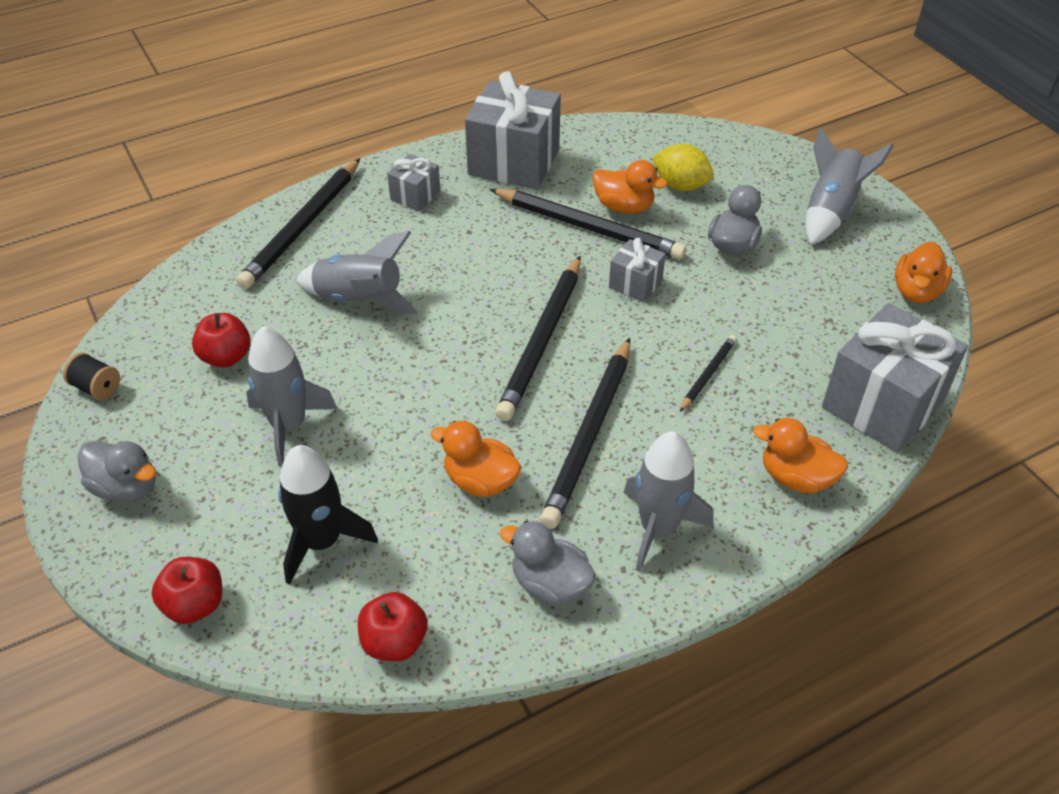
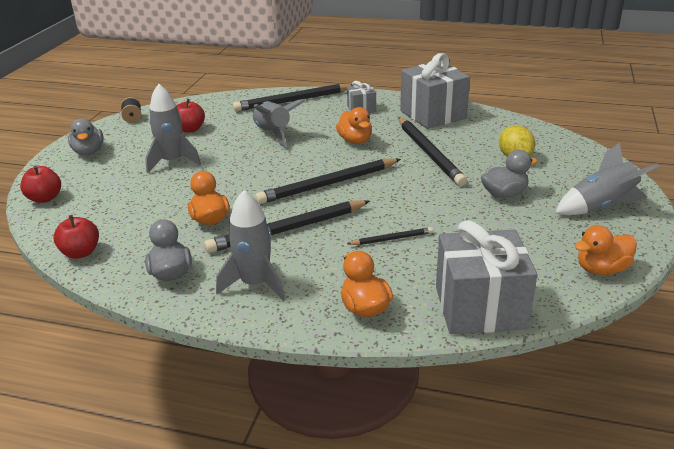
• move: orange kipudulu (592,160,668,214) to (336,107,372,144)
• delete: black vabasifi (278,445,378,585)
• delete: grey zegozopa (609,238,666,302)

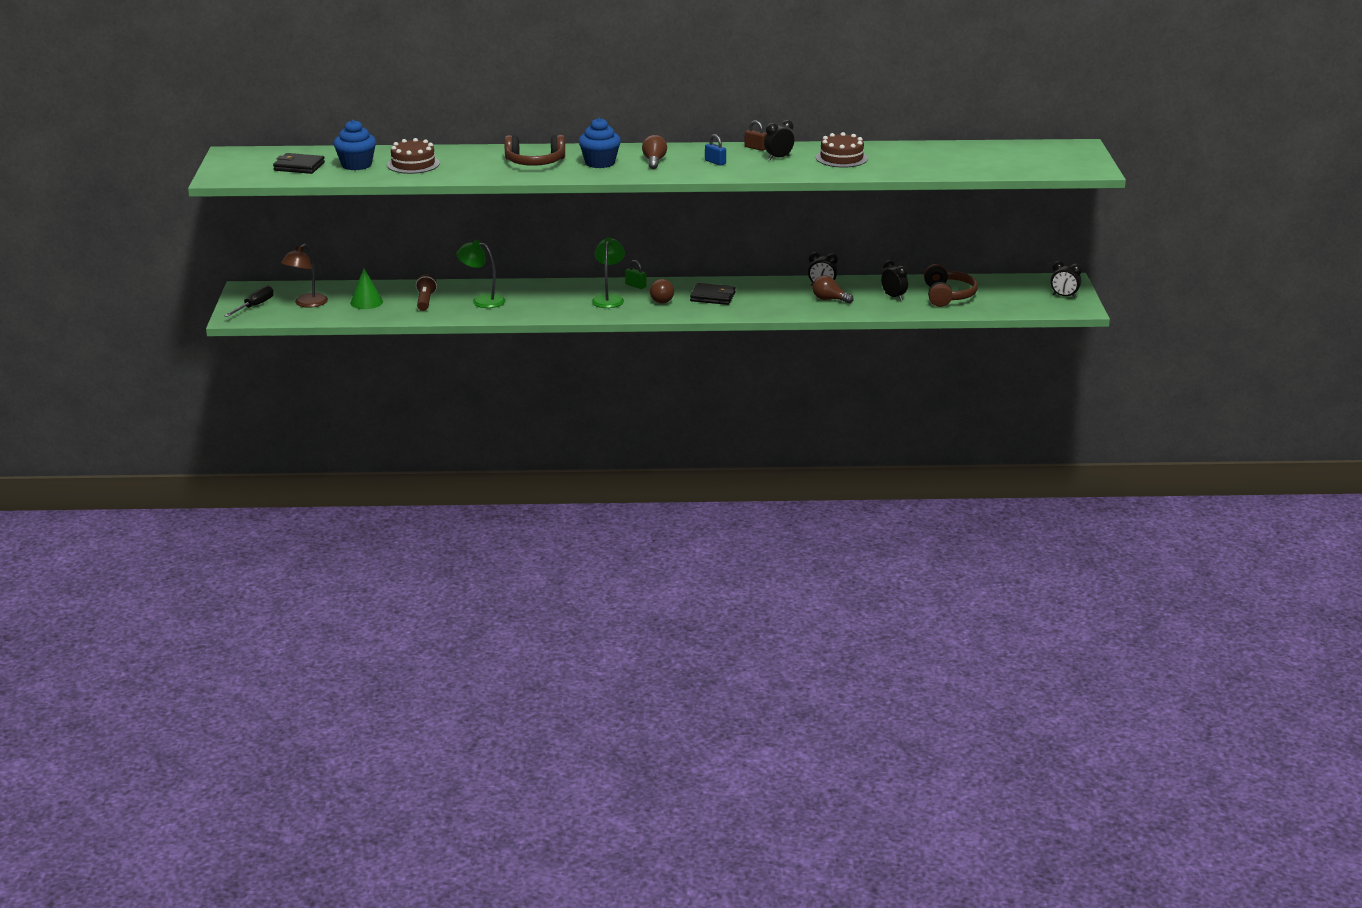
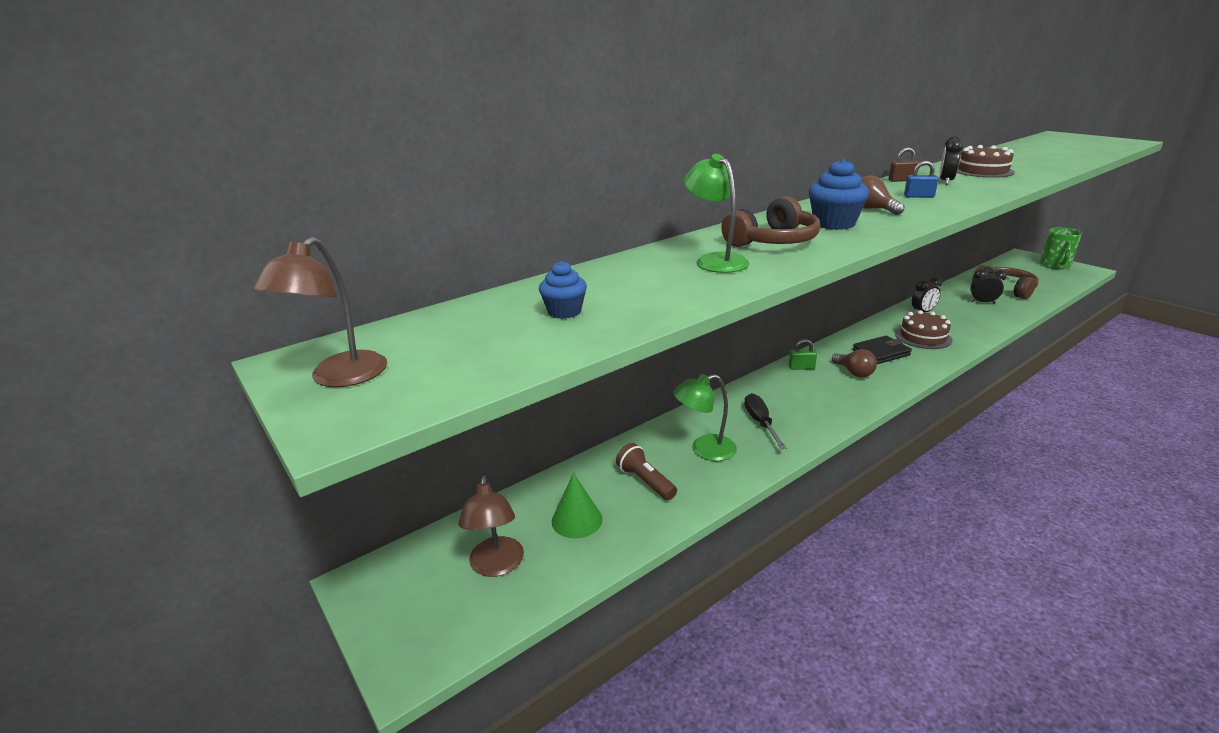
• insert: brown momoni (253,237,387,387)
• resize: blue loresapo (334,120,376,170) = (539,261,587,319) x0.62
• move: green momoni (592,237,625,308) to (684,154,749,273)
• move: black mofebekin (224,285,274,317) to (744,393,787,449)
• move: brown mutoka (387,138,440,174) to (895,310,953,349)
• replace: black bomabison (1050,261,1082,298) to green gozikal (1040,227,1082,270)
• delete: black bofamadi (273,153,325,174)
• delete: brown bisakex (812,275,854,304)

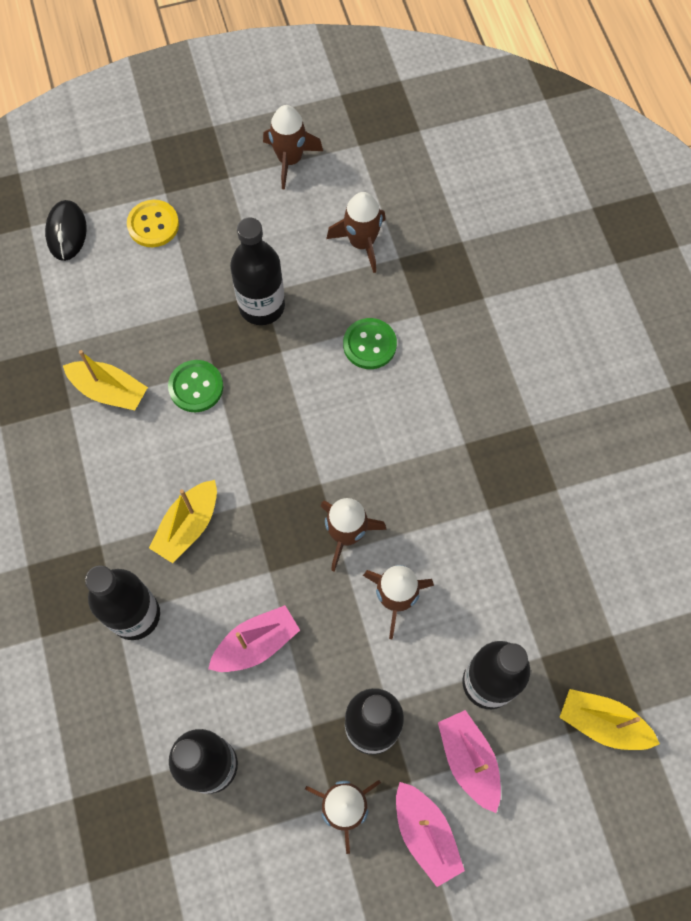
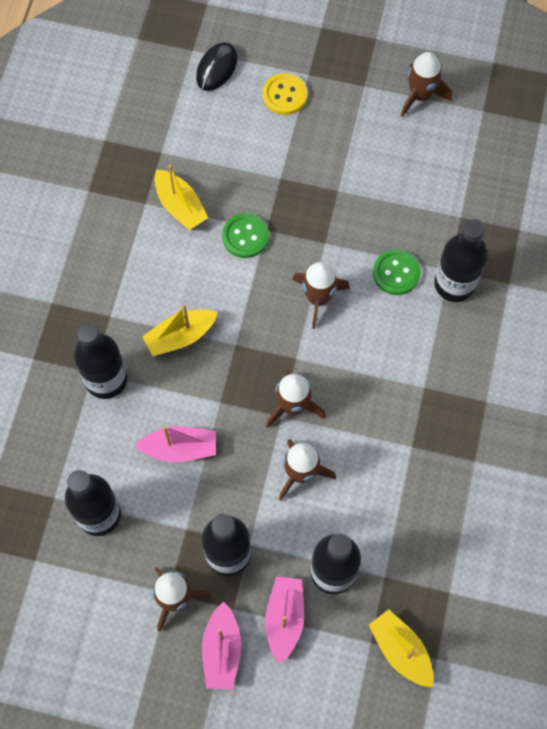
• move: brown vabasifi (326,192,386,273) to (292,262,350,329)
• move: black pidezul (230,217,285,325) to (434,218,487,302)

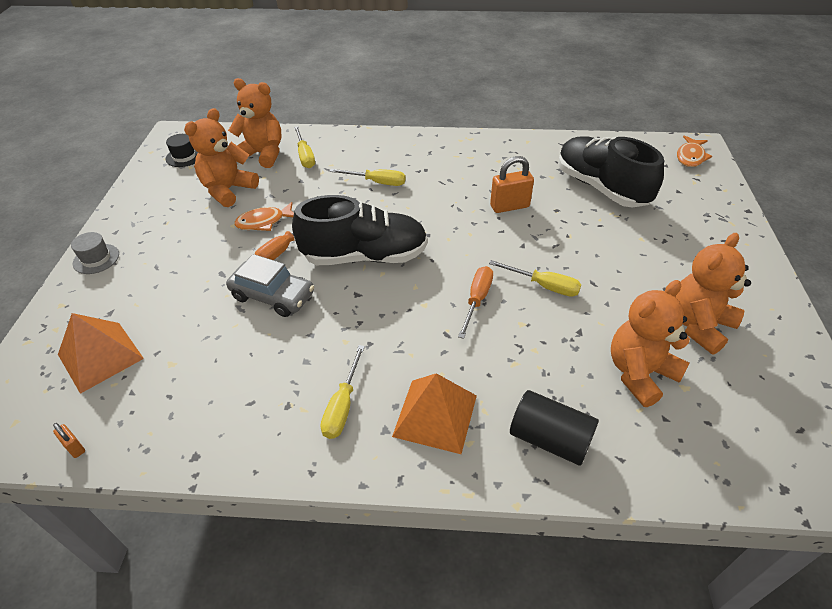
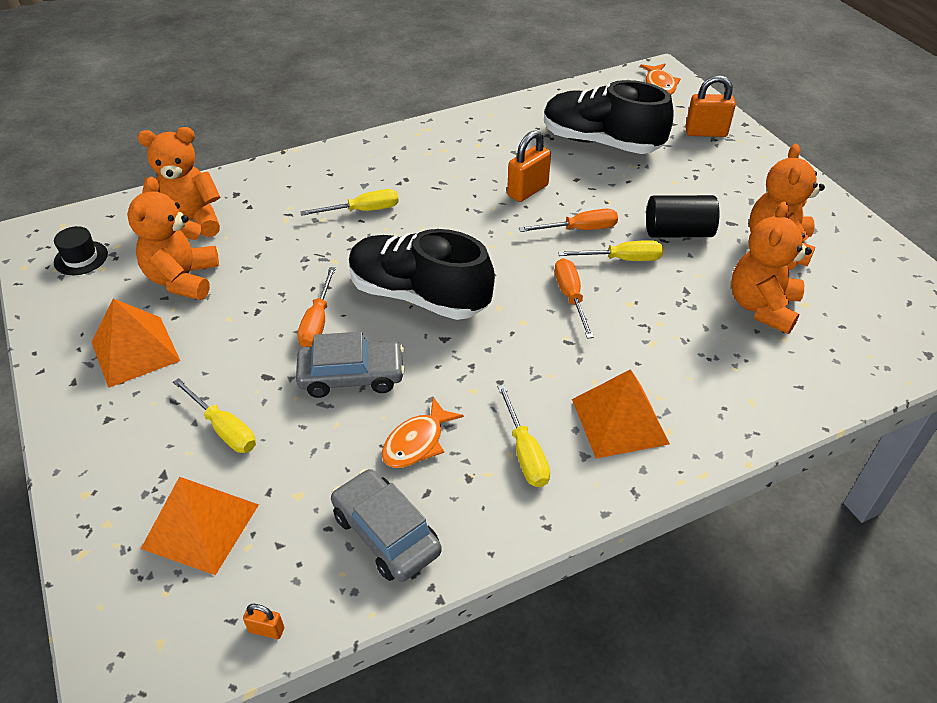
• insert: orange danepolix (91,298,180,388)
• move: yellow mofebekin (294,126,315,168) to (173,378,256,453)
• insert: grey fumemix (331,469,442,582)
• rotate: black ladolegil (292,195,428,265) = (349,229,495,320) 120 degrees counterclockwise
• move: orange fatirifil (234,202,294,231) to (381,397,464,468)
• insert: orange mofebekin (519,209,618,232)
• move: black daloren (510,390,599,466) to (646,195,720,237)
• insert: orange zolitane (685,75,736,137)
• delete: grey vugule (71,232,119,274)

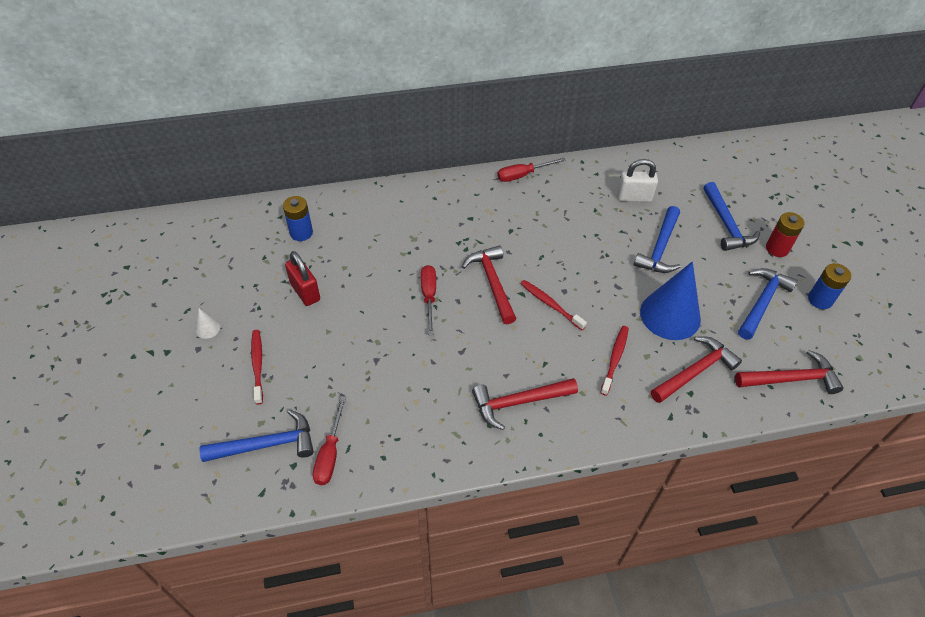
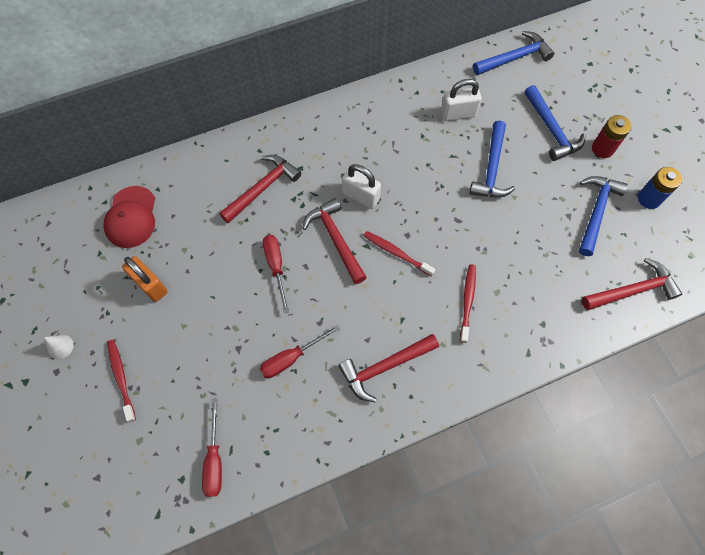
• replace: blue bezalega (283,196,313,241) to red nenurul (103,186,155,248)
• recolor: red zolitane (285,251,320,306) to orange zolitane (122,256,168,302)
• move: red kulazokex (651,336,742,403) to (219,155,301,223)
• move: red mofebekin (497,158,566,182) to (260,325,340,378)
• insert: white zolitane (342,164,381,209)
• move: blue kulazokex (200,410,314,462) to (473,31,554,75)
• delete: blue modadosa (640,261,701,340)

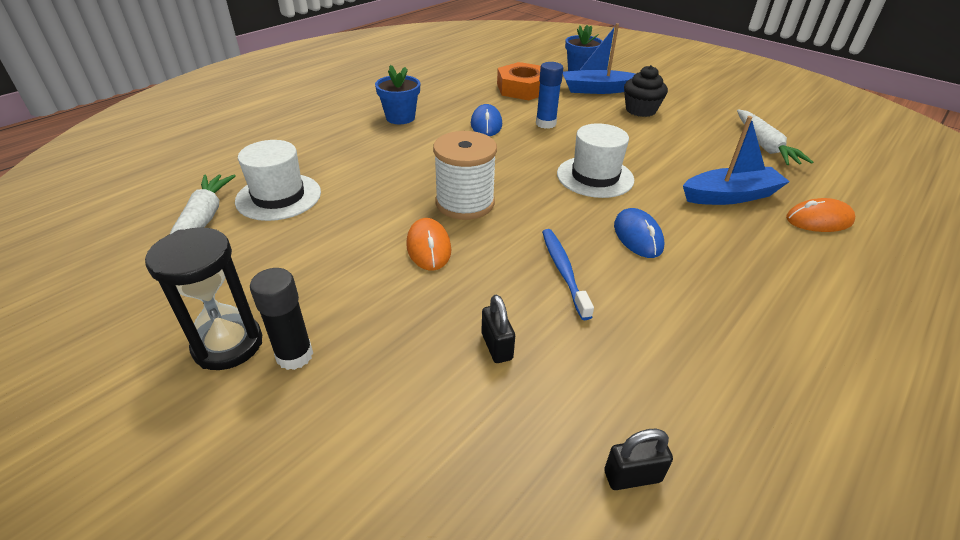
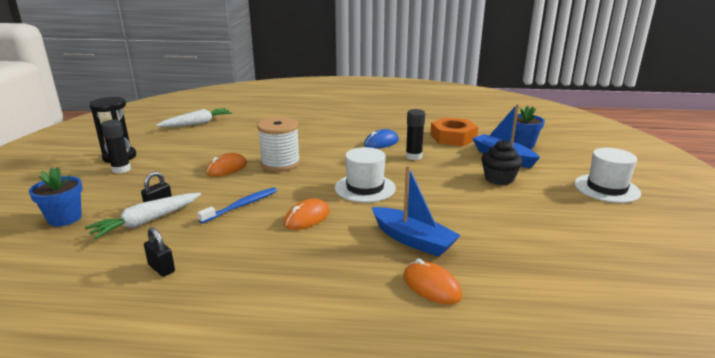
• move: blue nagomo (375,65,420,124) to (29,167,83,227)
• move: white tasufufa (737,109,813,165) to (85,193,201,239)
• move: black zolitane (604,429,673,490) to (144,227,175,277)
• recolor: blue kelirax (614,208,664,258) to orange kelirax (284,199,330,230)
• recolor: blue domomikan (536,62,563,129) to black domomikan (406,109,425,160)
• move: white vugule (235,140,321,221) to (574,148,641,203)

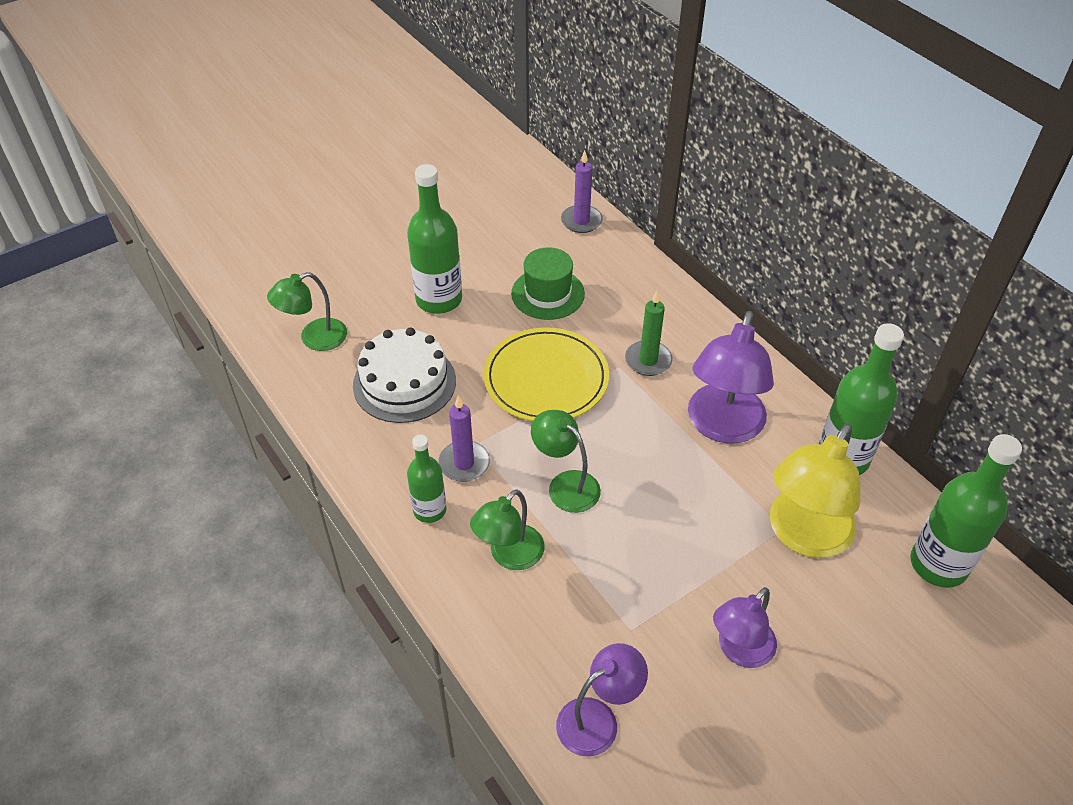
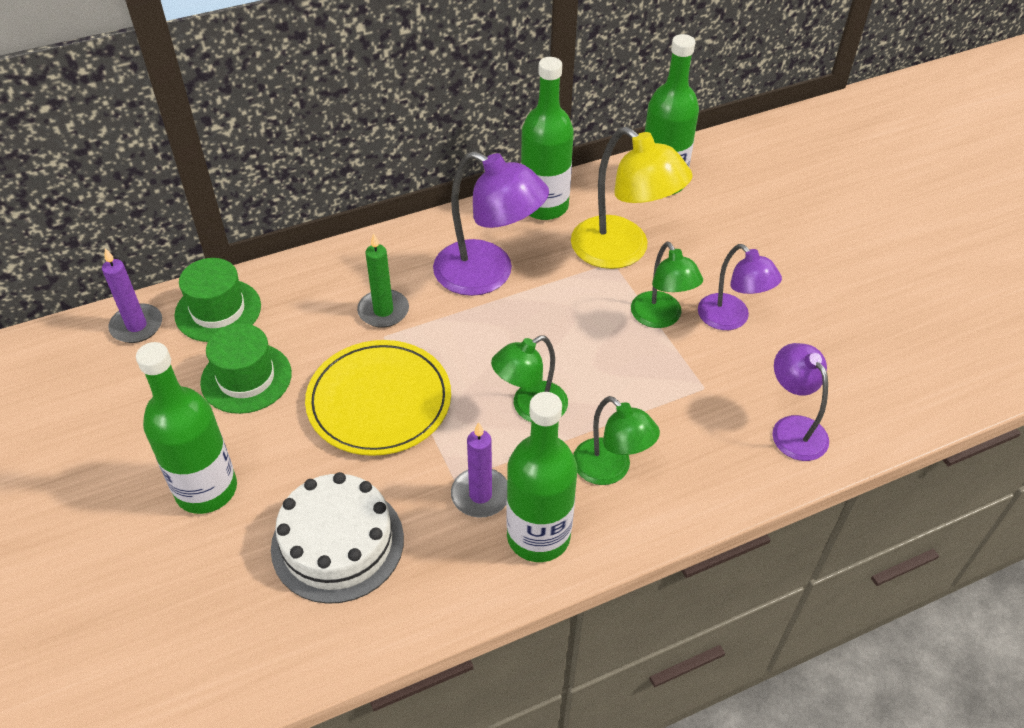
• insert: green vugule (174,258,261,342)
• resize: green pidezul (407,435,446,523) = (506,392,577,562) x1.65
• move: green momoni (267,272,347,351) to (631,242,703,328)

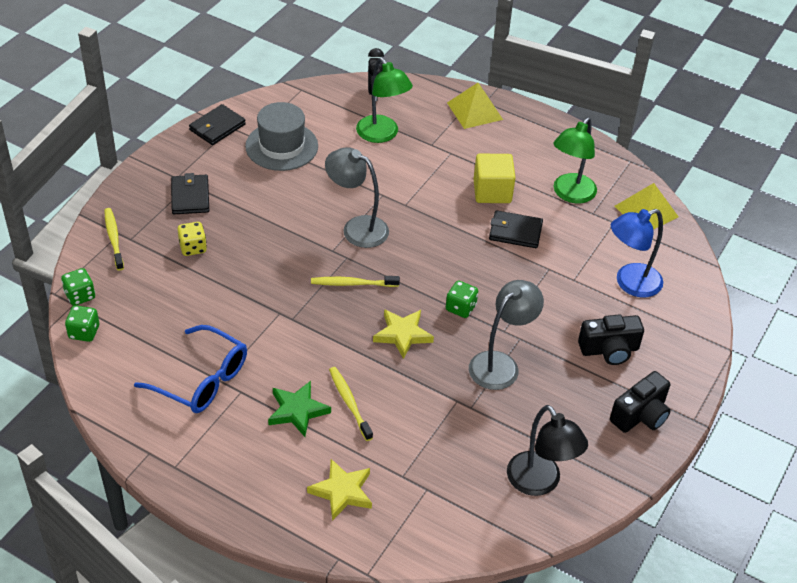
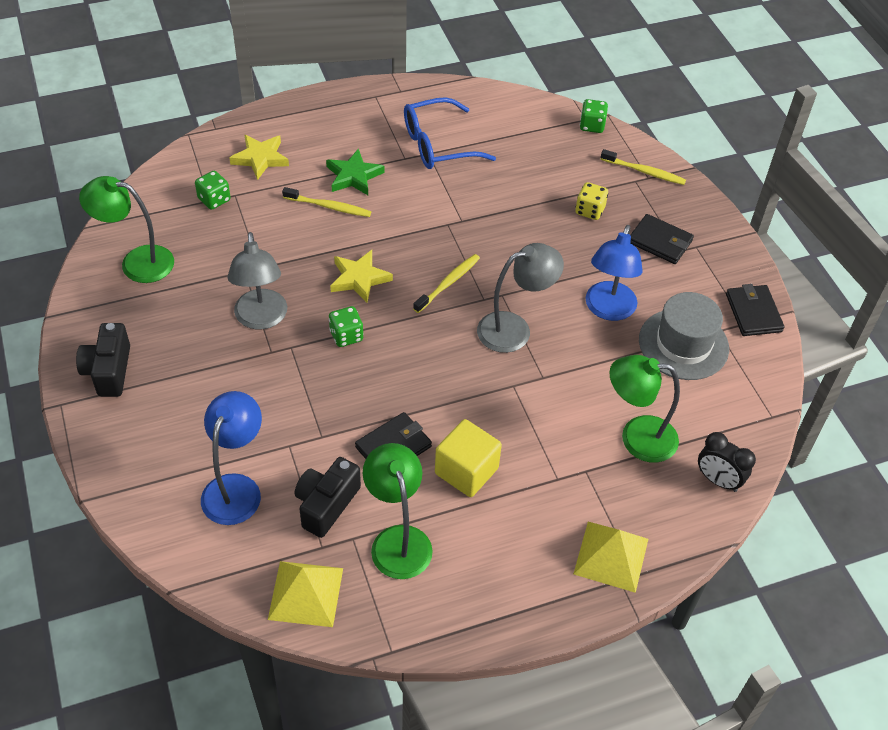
• recolor: black momoni (507,405,588,496) to green momoni (79,176,174,283)
• move: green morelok (65,305,99,342) to (195,171,231,210)
• move: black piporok (578,314,644,365) to (295,457,361,538)
• insert: blue momoni (586,225,643,321)

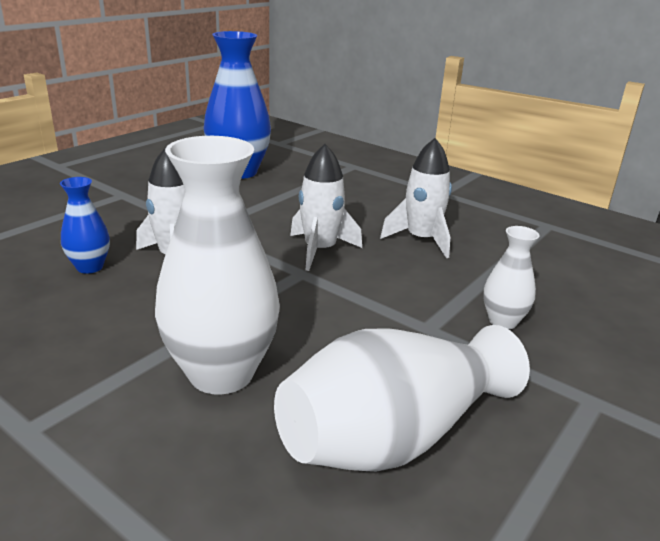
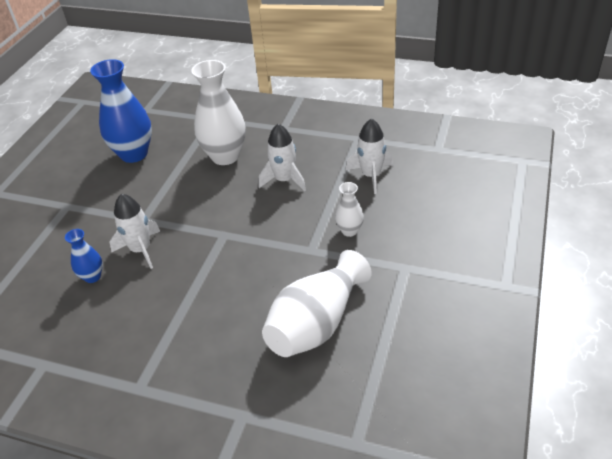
• move: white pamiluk (155,136,280,395) to (191,60,246,165)
• move: white vabasifi (290,144,362,271) to (346,118,393,194)

